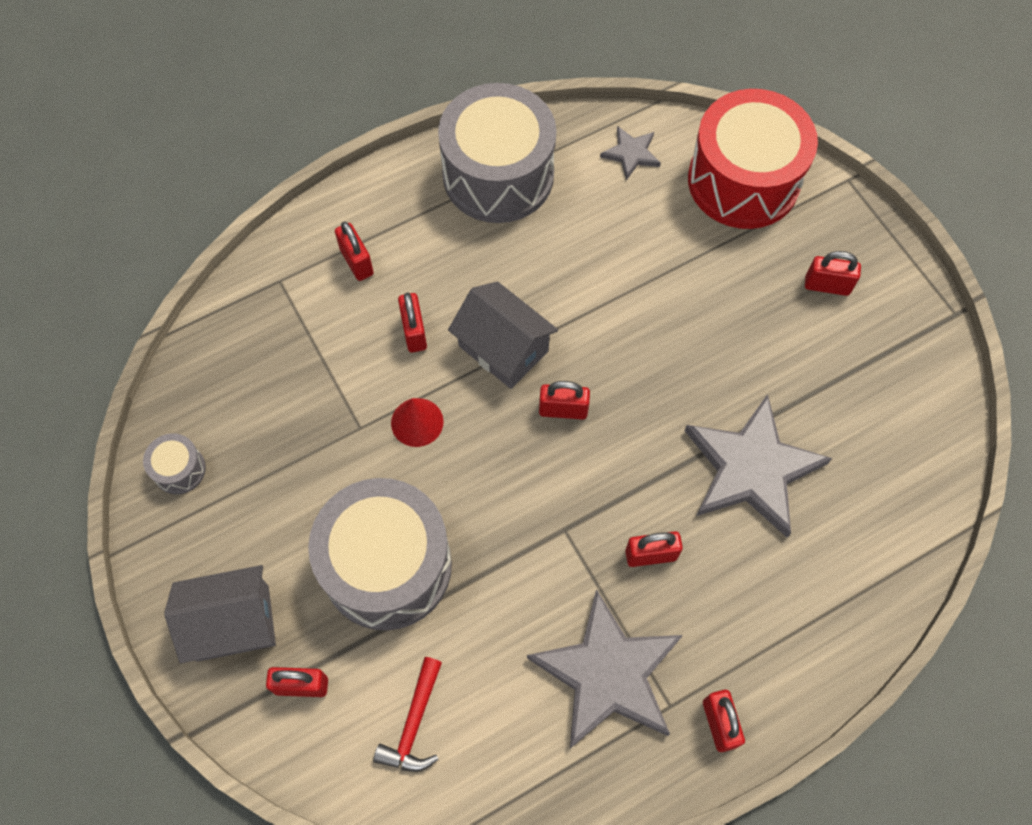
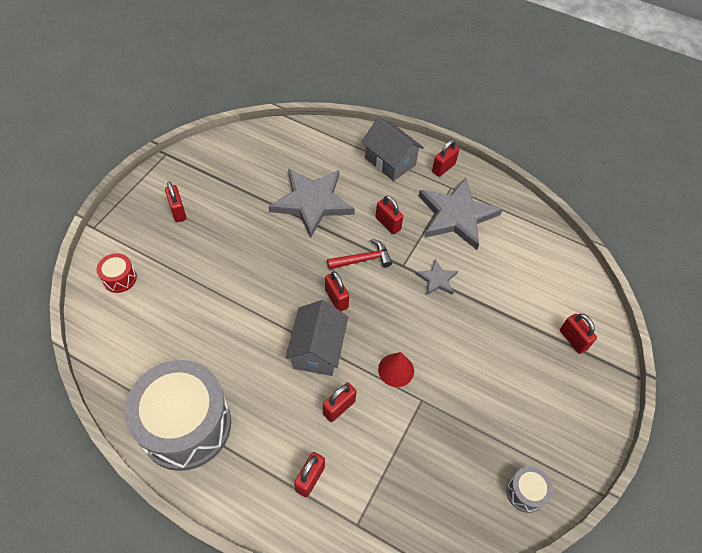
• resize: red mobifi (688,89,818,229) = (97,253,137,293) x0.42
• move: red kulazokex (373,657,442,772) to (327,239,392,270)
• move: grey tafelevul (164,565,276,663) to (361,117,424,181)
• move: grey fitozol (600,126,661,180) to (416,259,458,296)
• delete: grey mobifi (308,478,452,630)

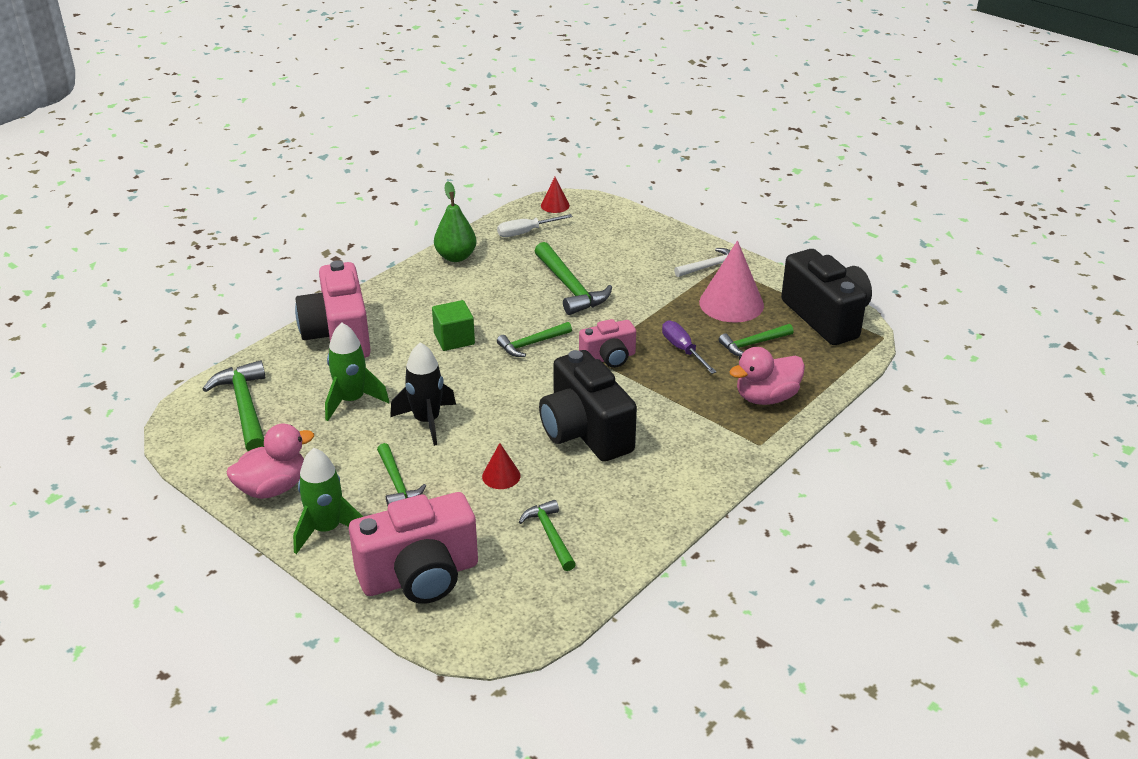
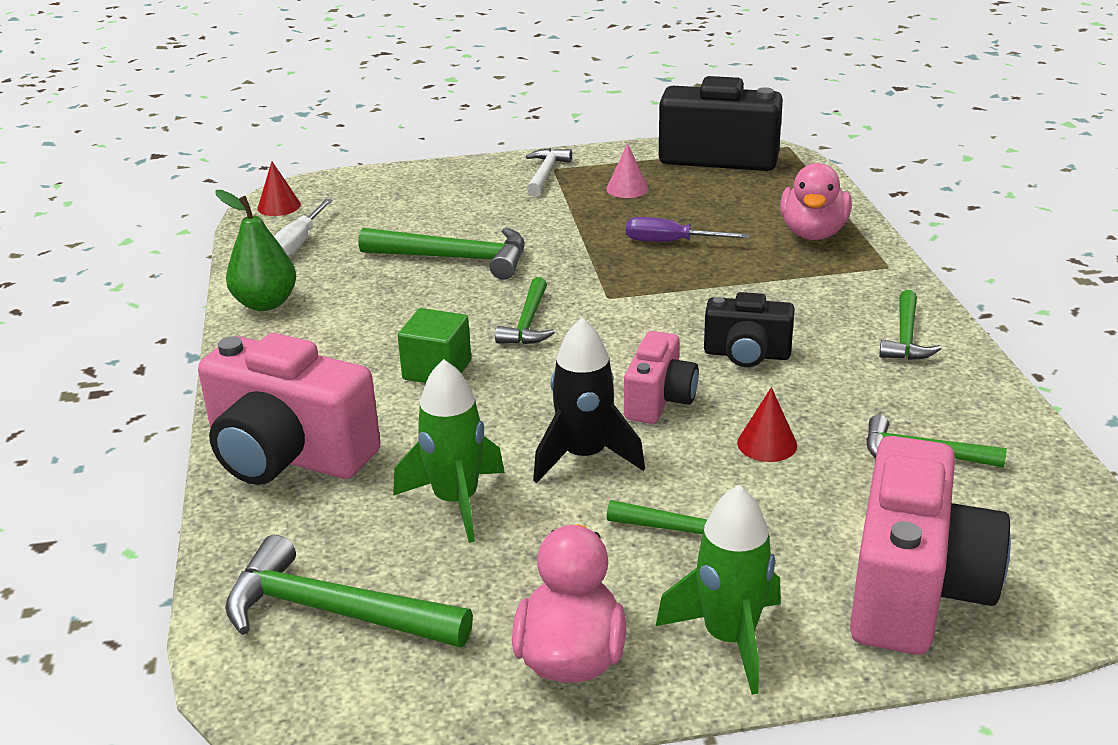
• resize: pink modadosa (699,240,764,322) = (606,143,649,198) x0.50
• move: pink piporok (579,319,636,368) to (624,331,699,424)
• resize: black piporok (539,350,637,462) = (704,292,795,367) x0.56
• move: green kulazokex (719,324,793,356) to (879,290,941,360)

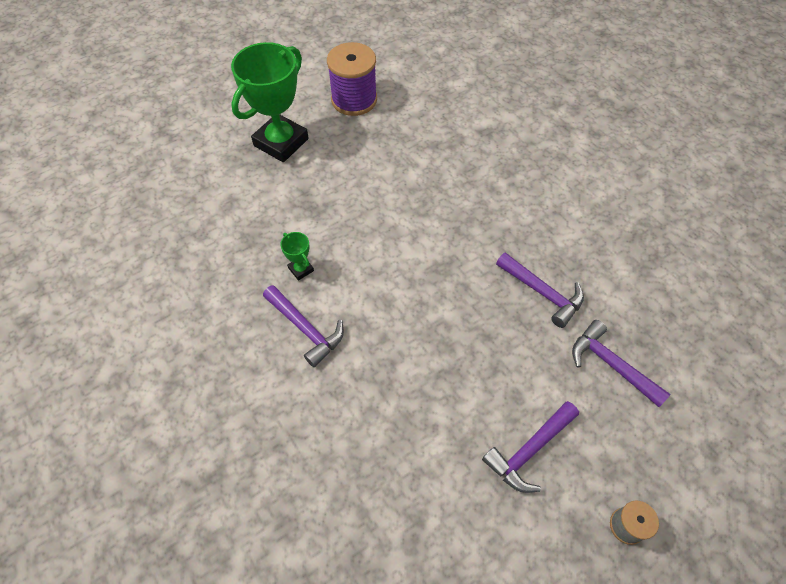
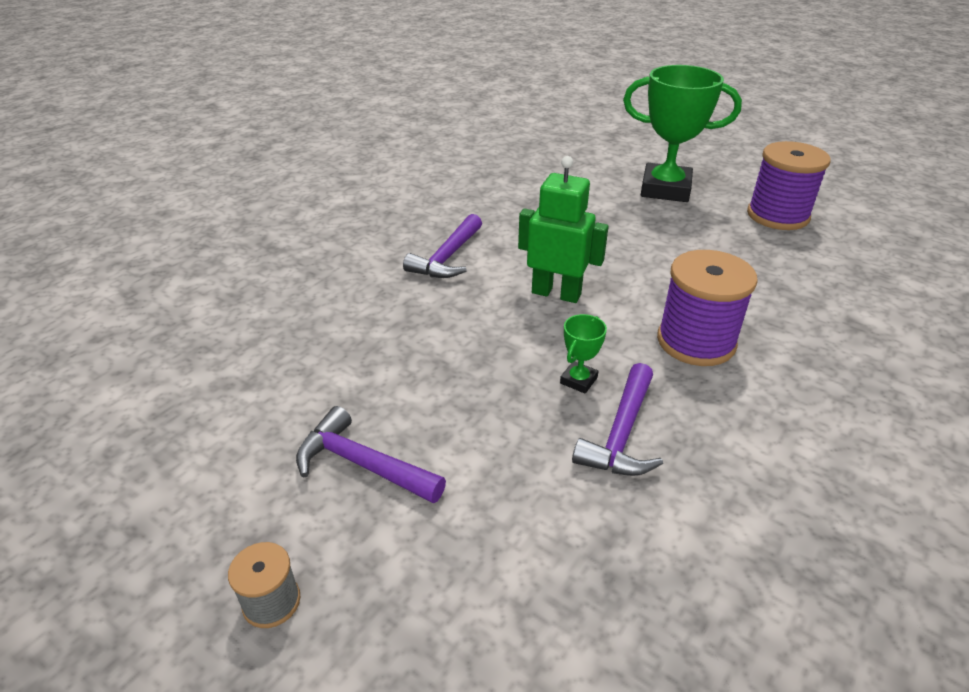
• insert: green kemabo (518,156,609,303)
• move: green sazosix (280,232,314,281) to (560,314,607,394)
• insert: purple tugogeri (657,250,758,366)
• delete: purple kulazokex (572,320,670,407)

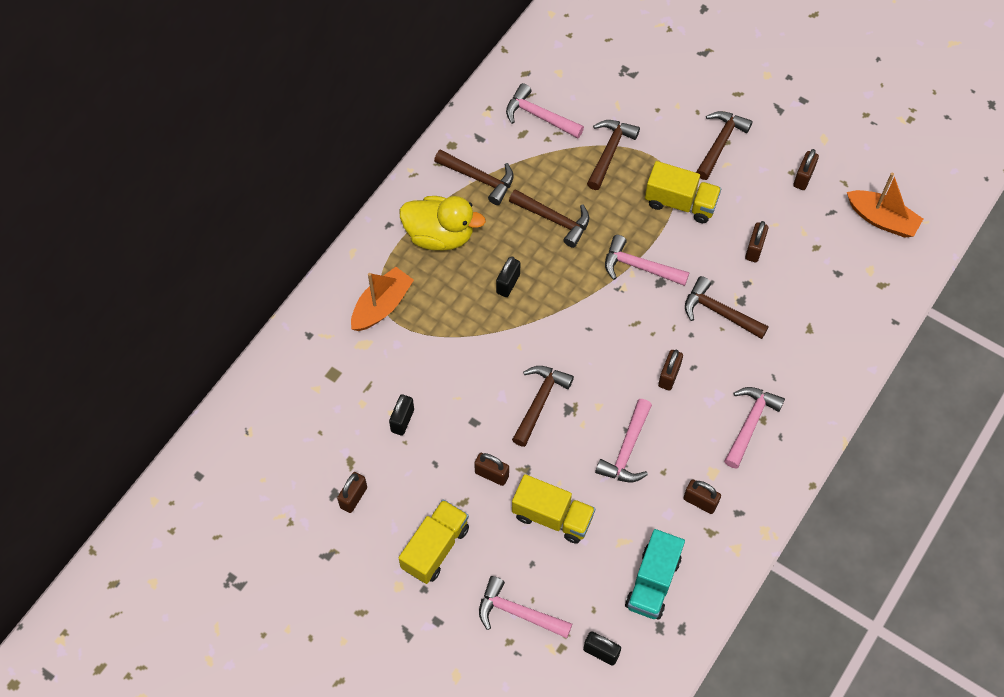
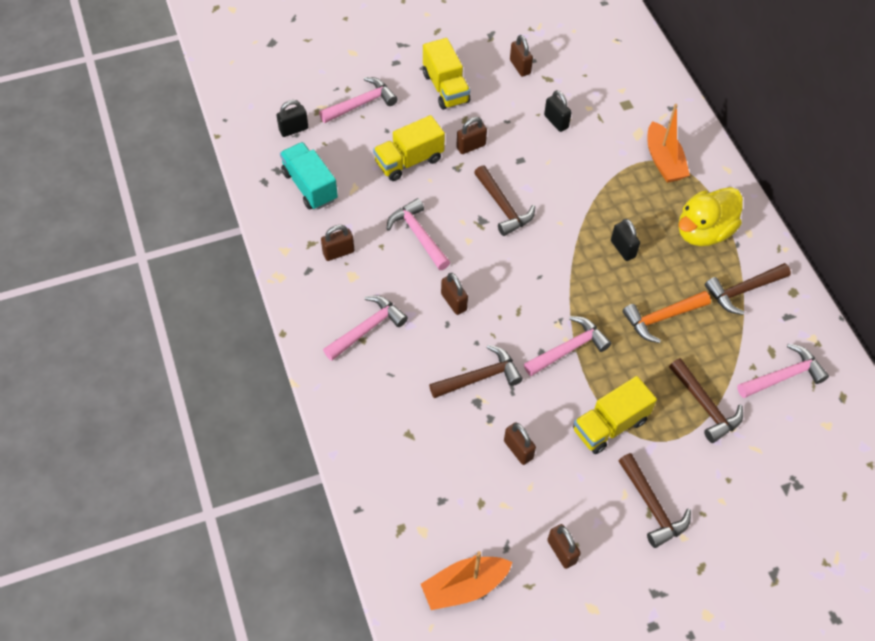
• rotate: pink kulazokex (724,387,785,469) = (323,295,408,361) 105 degrees counterclockwise
• recolor: brown kulazokex (509,189,589,248) to orange kulazokex (622,291,711,343)

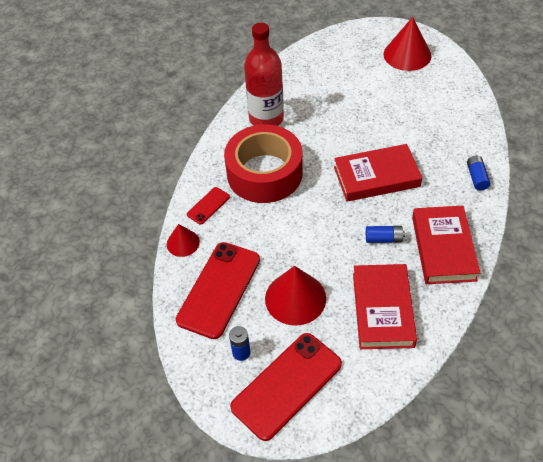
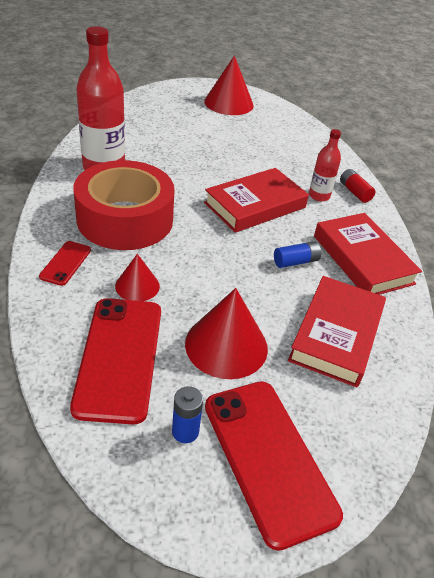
• move: red modadosa (167,224,200,257) to (115,254,160,301)
• rotate: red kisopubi (230,333,342,441) = (205,381,343,551) 45 degrees counterclockwise
• rotate: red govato (353,264,417,349) = (288,276,386,387) 45 degrees clockwise
• insert: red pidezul (309,129,341,202)
• recolor: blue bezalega (467,155,491,191) to red bezalega (340,169,375,203)

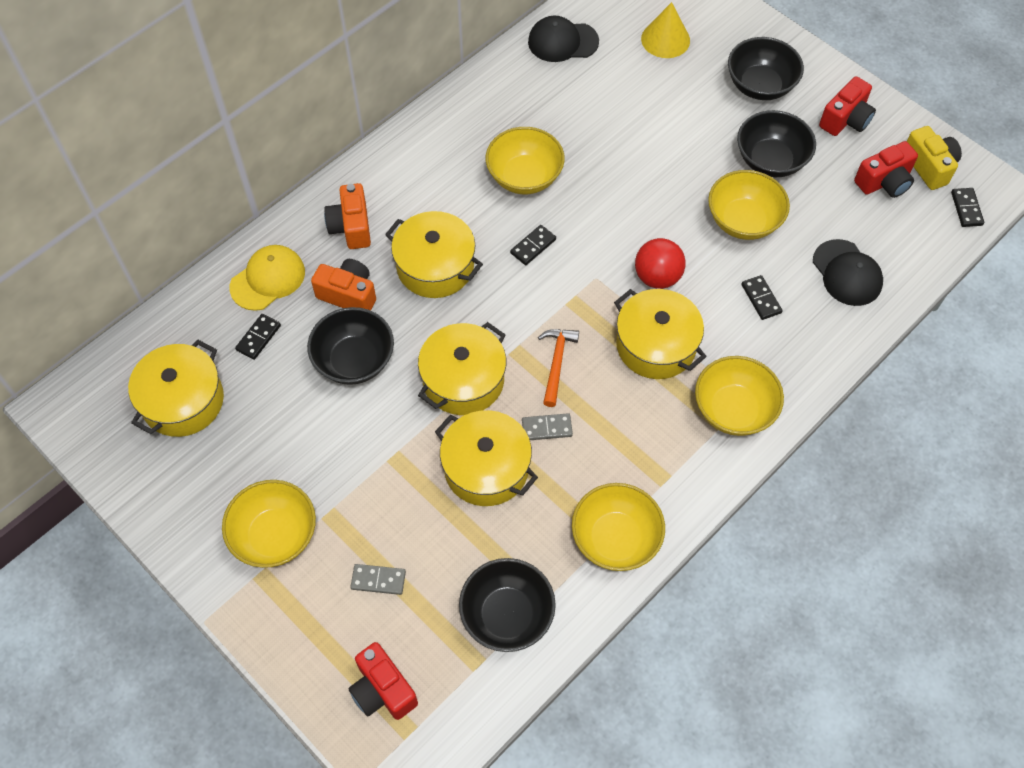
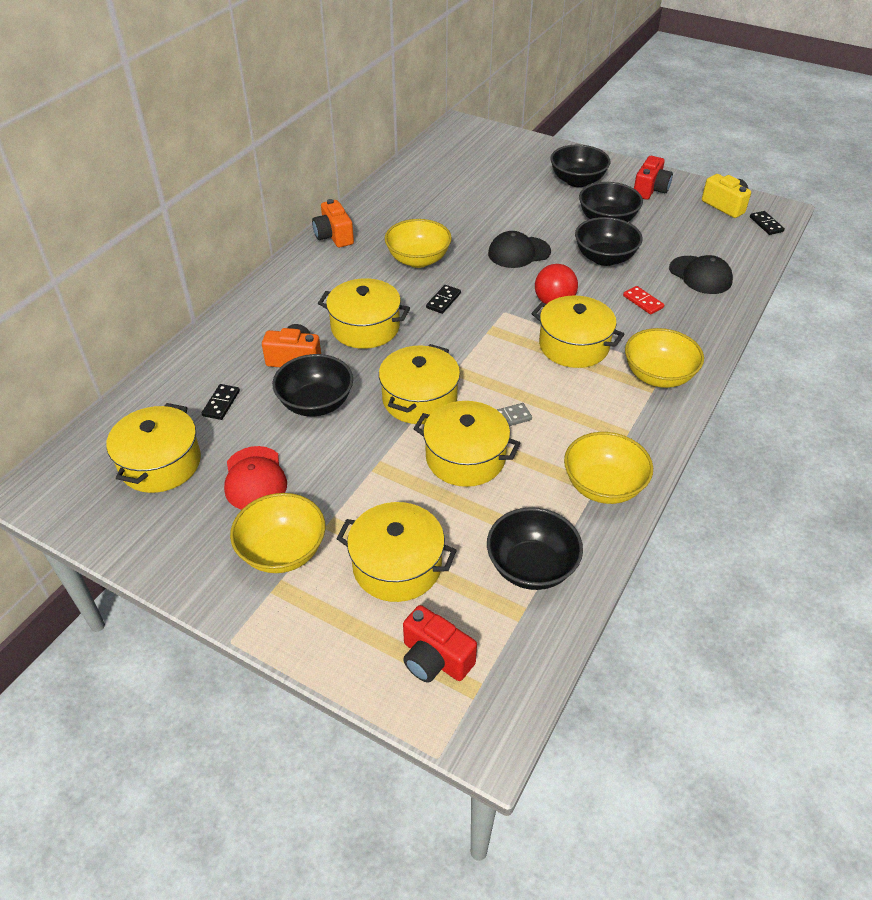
• insert: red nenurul (224,446,287,510)
• move: orange piporok (324,183,371,249) to (312,199,354,248)
• replace: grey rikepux (350,564,406,595) to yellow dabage (336,502,457,602)
• move: black nenurul (528,16,599,62) to (488,231,551,268)
• recolor: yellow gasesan (708,170,790,240) to black gasesan (575,217,643,266)
• recolor: black rikepux (741,275,782,320) to red rikepux (623,286,664,314)
• delete: yellow nenurul (230,245,305,311)
• delete: orange kulazokex (538,329,579,407)
• delete: yellow modadosa (641,2,690,58)
• delete: red piporok (854,141,918,198)

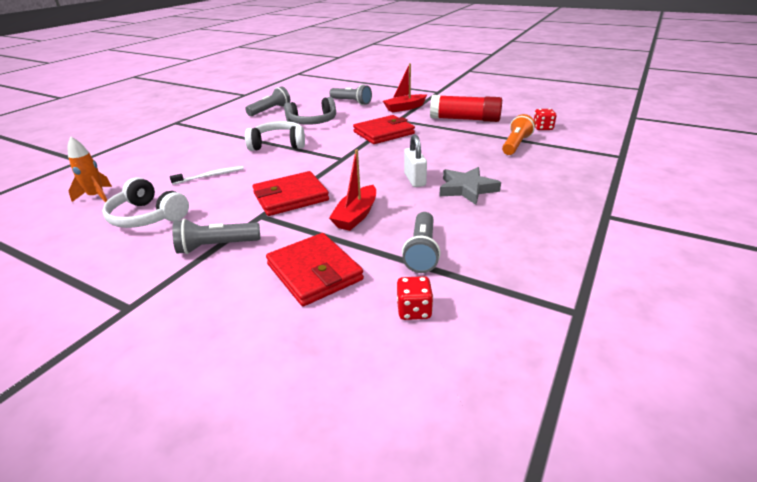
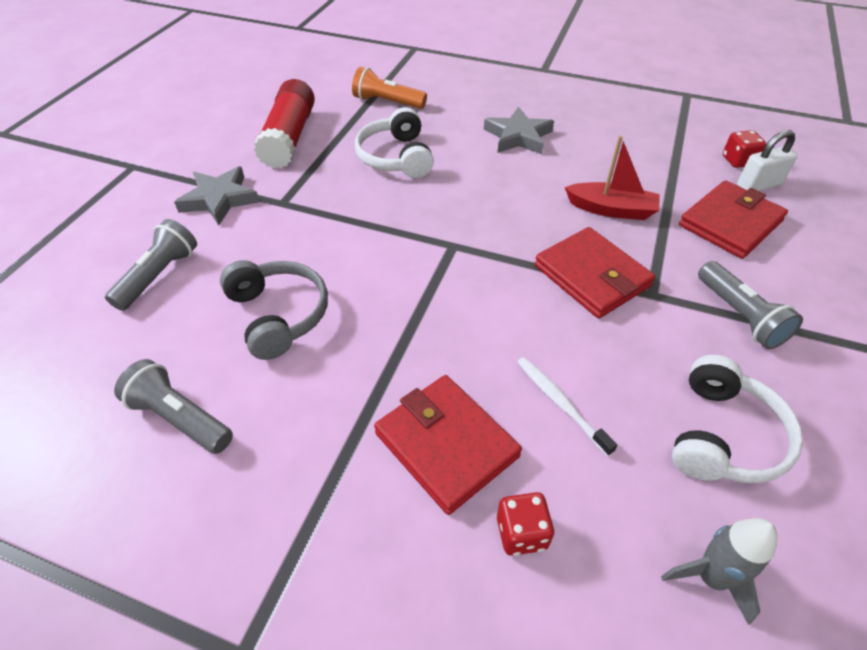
• replace: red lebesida (383,63,427,113) to grey fitozol (174,166,260,225)
• move: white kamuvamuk (245,121,305,151) to (355,107,434,178)
• move: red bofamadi (353,115,415,144) to (374,375,522,515)
• move: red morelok (534,108,556,130) to (497,492,554,556)
• recolor: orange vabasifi (68,137,112,203) to grey vabasifi (661,518,777,625)
• move: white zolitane (404,134,427,187) to (737,130,798,191)
• delete: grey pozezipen (402,212,441,273)

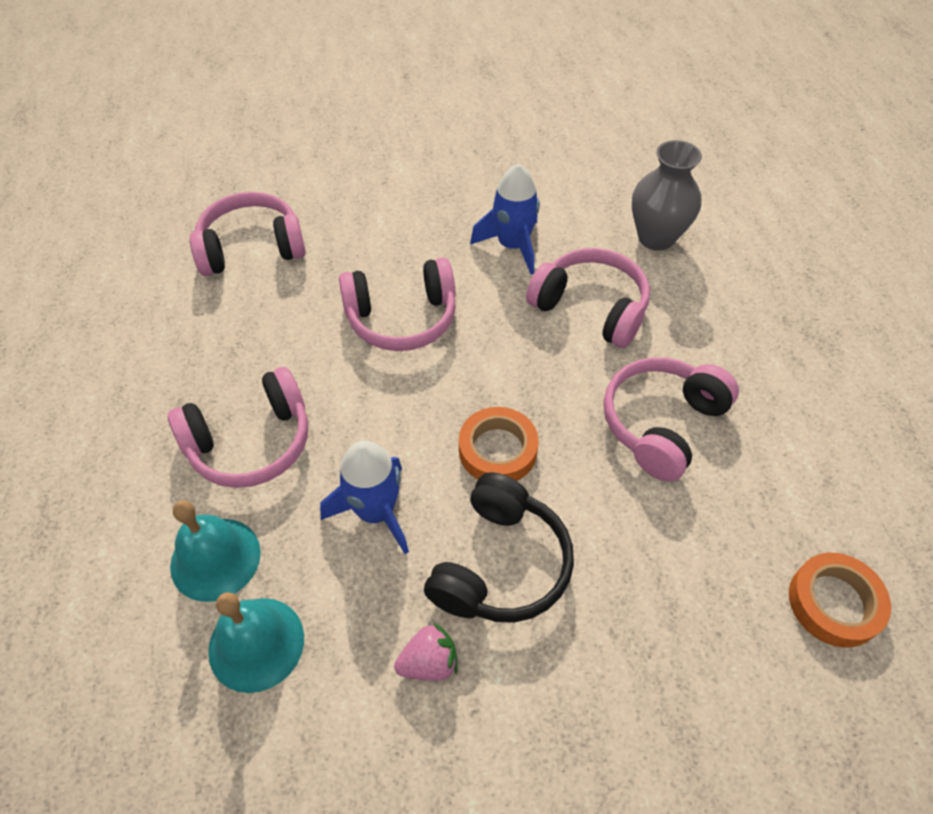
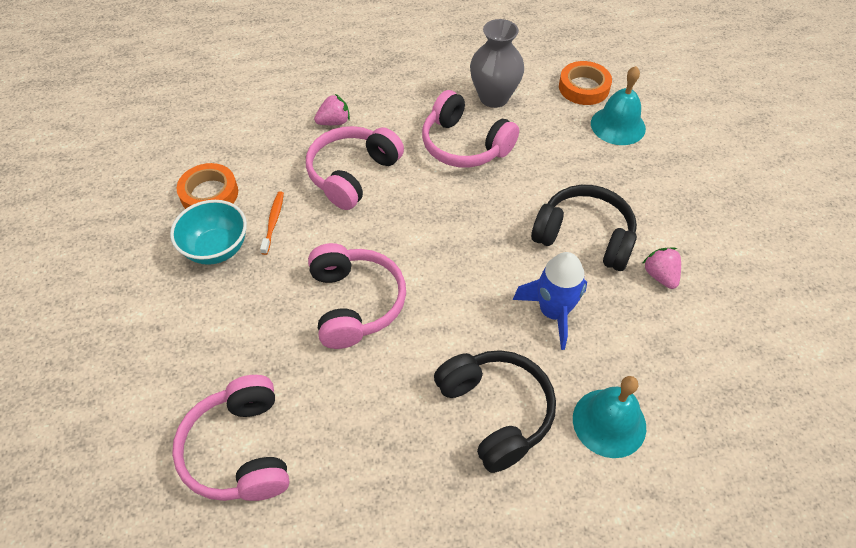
• insert: turquoise gasesan (170,200,247,265)
• move: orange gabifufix (459,407,539,481) to (177,163,238,209)
• replace: blue vabasifi (470,164,540,275) to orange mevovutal (260,191,284,255)
• insert: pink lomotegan (314,94,350,125)
• recolor: pink kamuvamuk (168,367,308,488) to black kamuvamuk (434,350,556,473)
• move: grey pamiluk (632,140,702,251) to (470,19,524,108)
• move: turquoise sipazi (208,592,304,693) to (591,66,646,145)

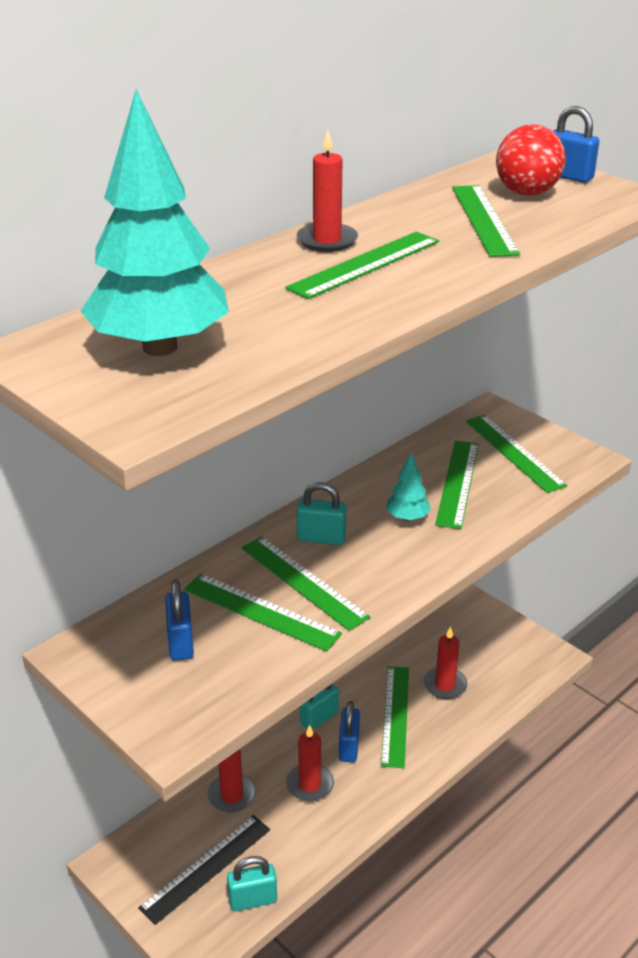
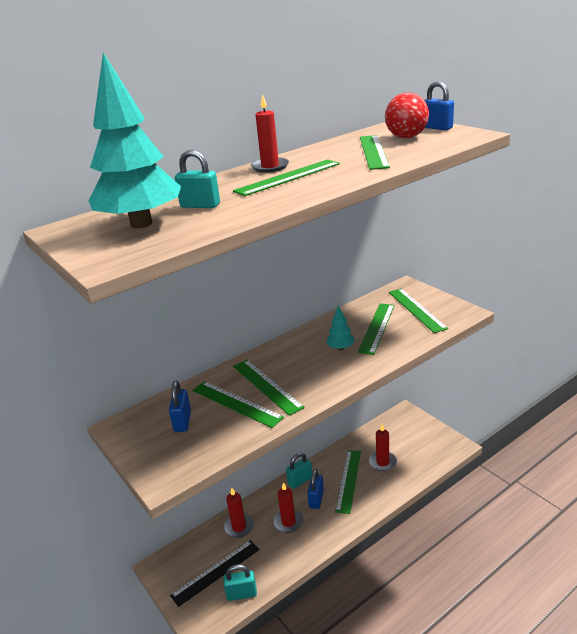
• move: turquoise zolitane (297,482,346,545) to (175,150,220,208)

